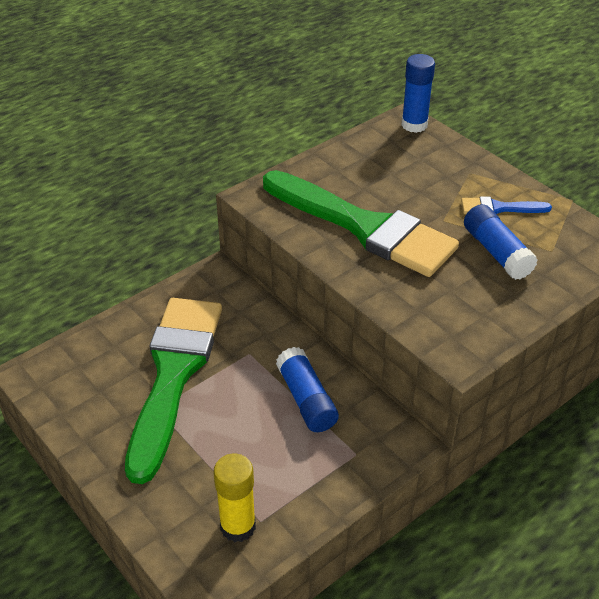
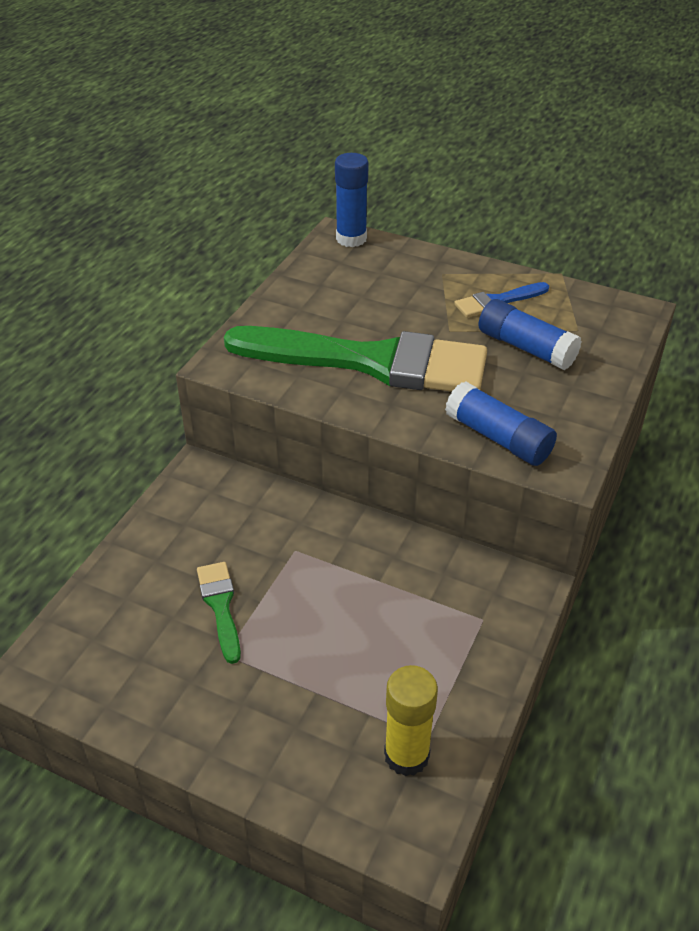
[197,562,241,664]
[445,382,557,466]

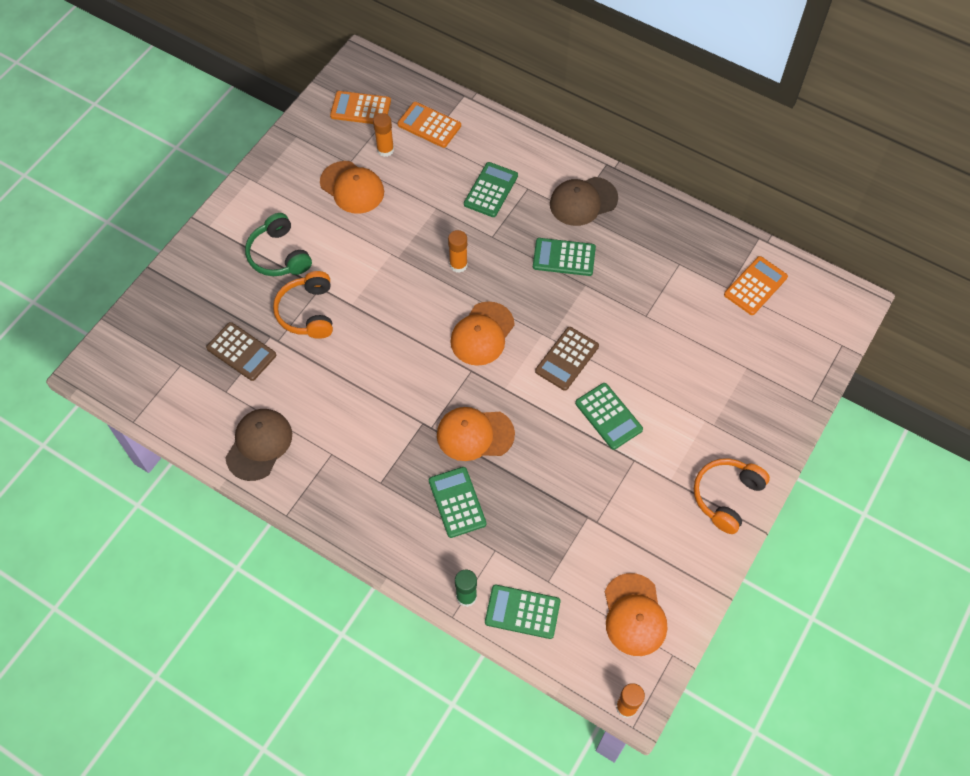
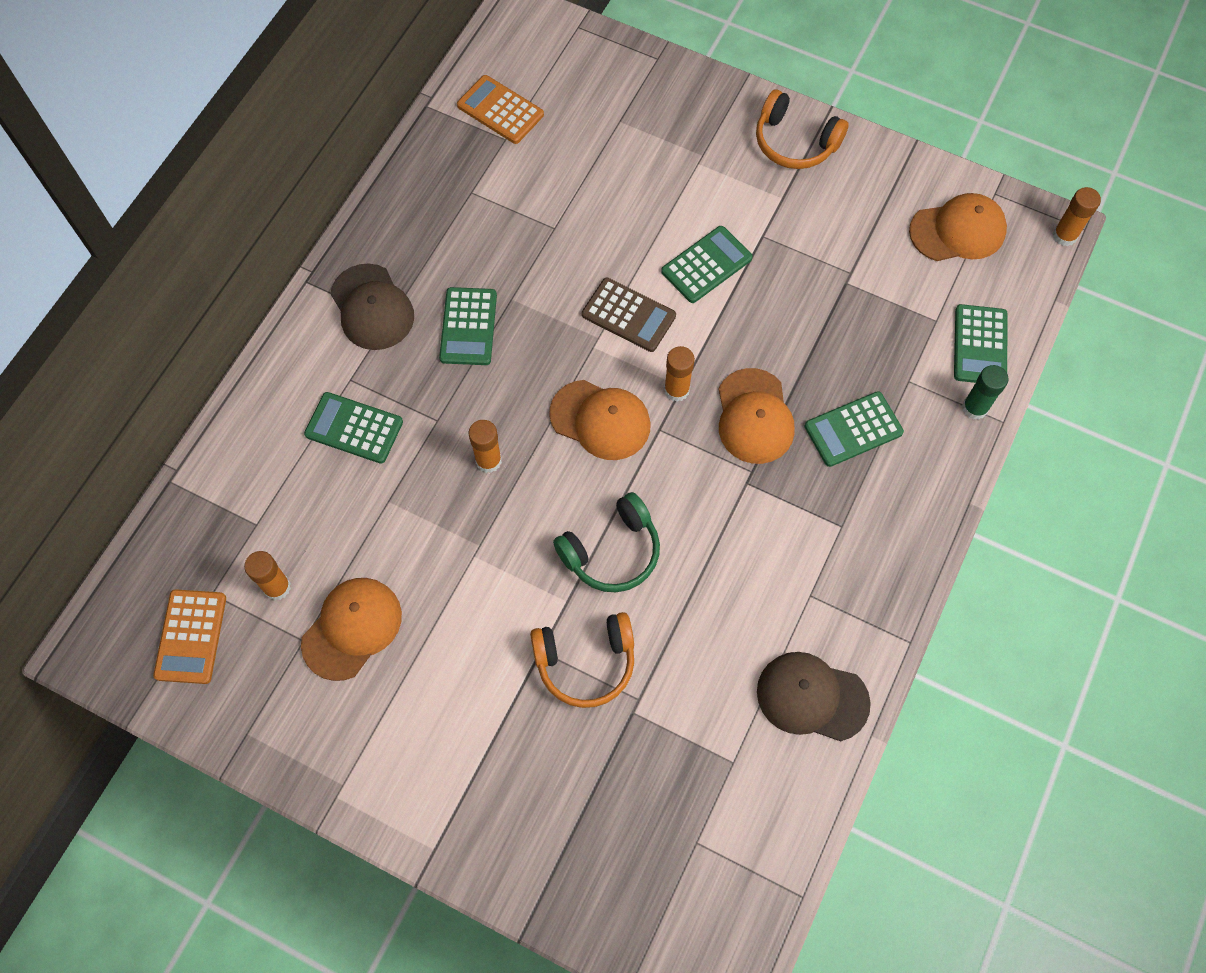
[206,322,276,381] (first image)
[553,492,660,592]
[397,102,461,148] (first image)
[664,346,695,402]

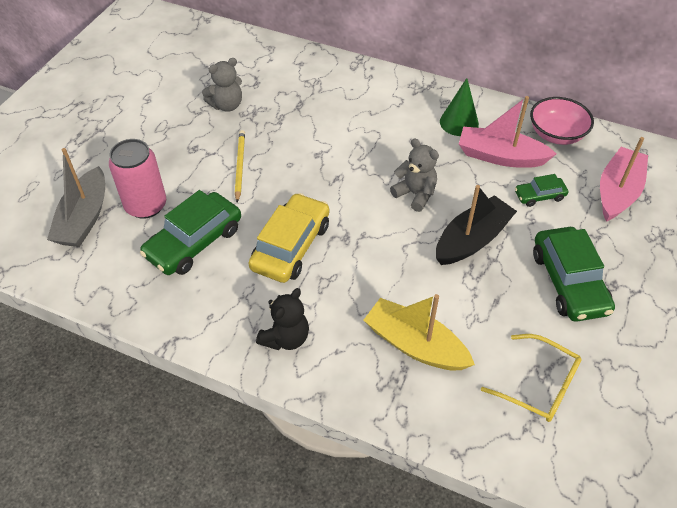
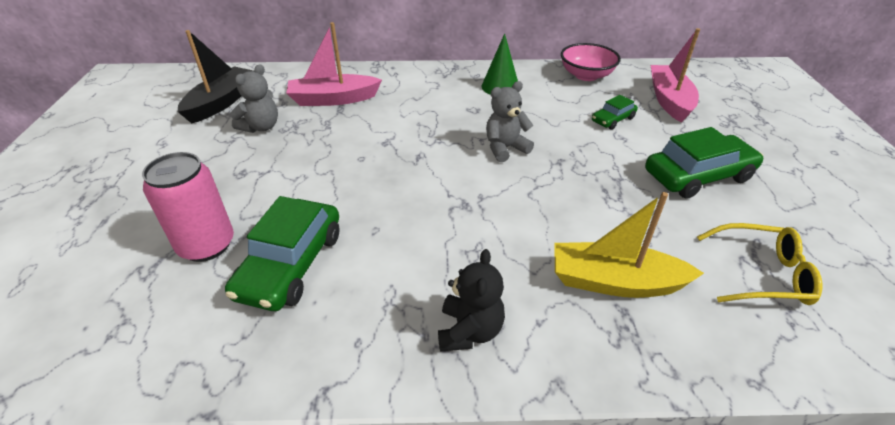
[47,148,105,247] (first image)
[235,130,245,203] (first image)
[249,193,329,283] (first image)
[486,81,534,162]
[178,30,253,124]
[286,22,382,106]
[645,127,763,199]

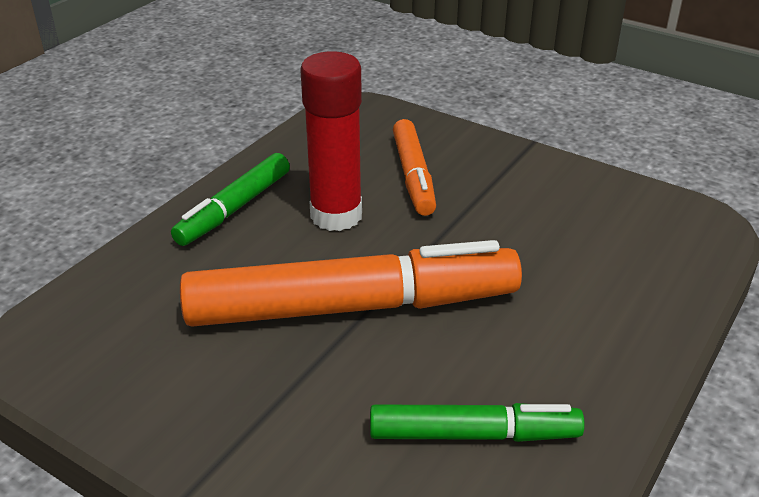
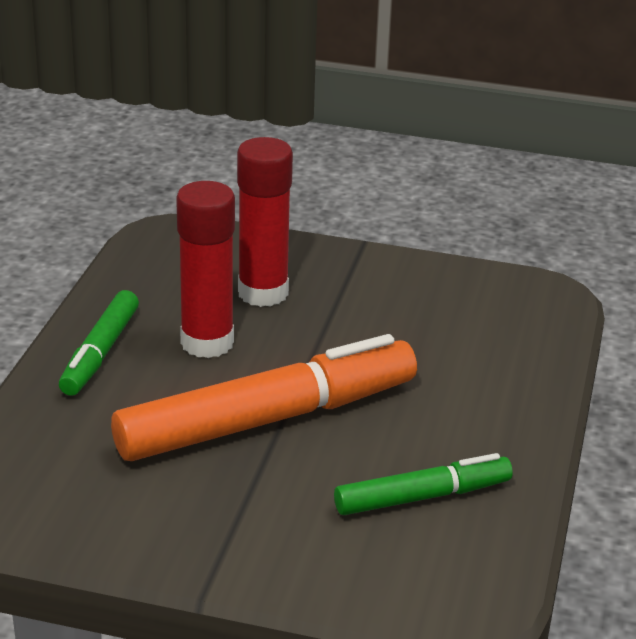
[237,137,293,307]

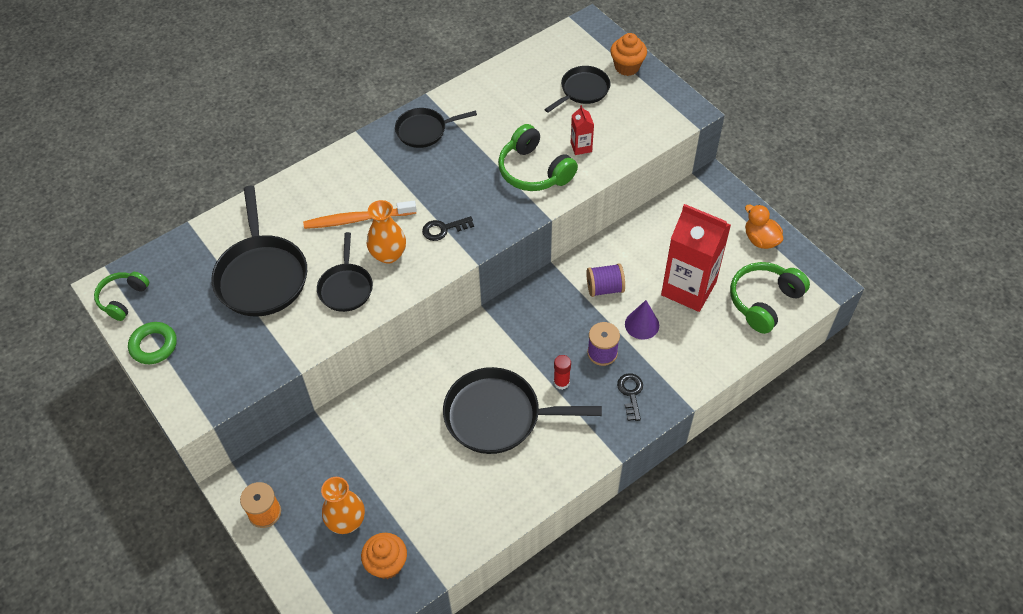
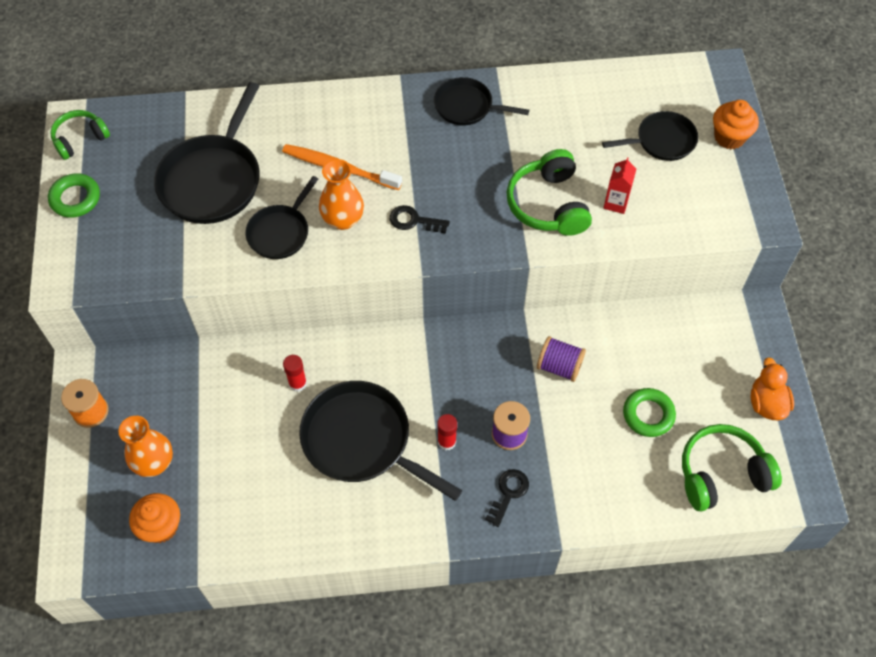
[625,300,659,340] (first image)
[623,388,676,437]
[283,355,307,392]

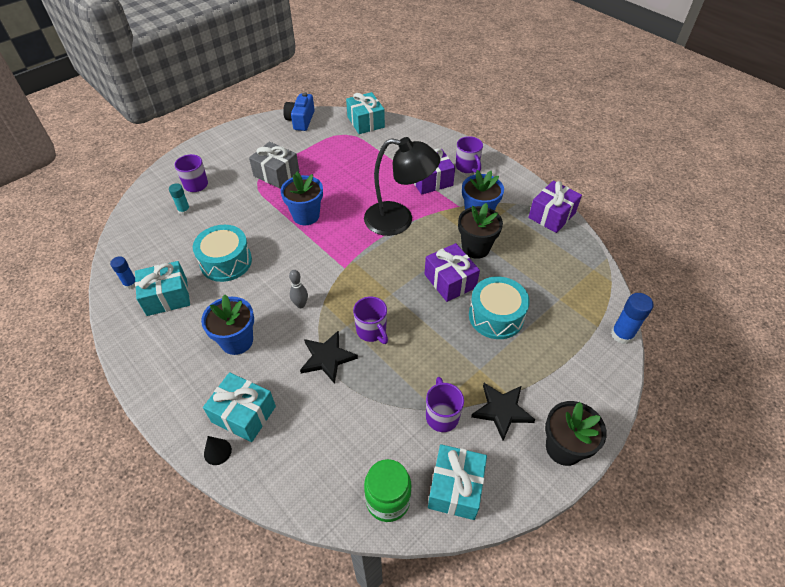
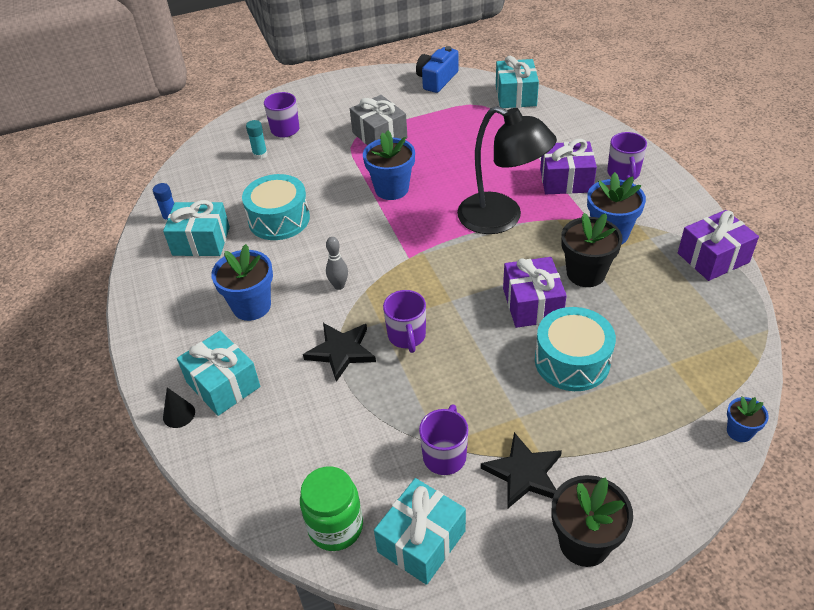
[727,396,769,442]

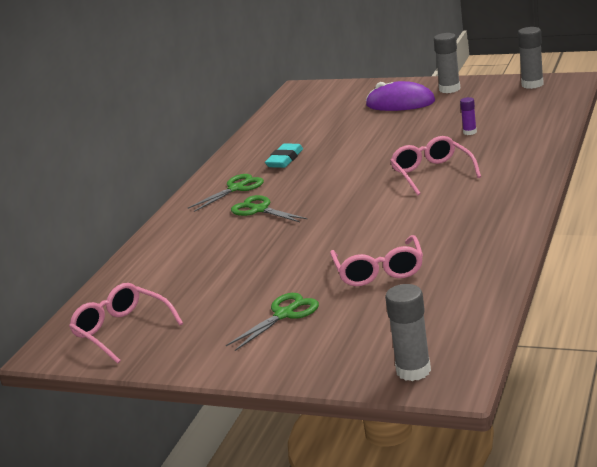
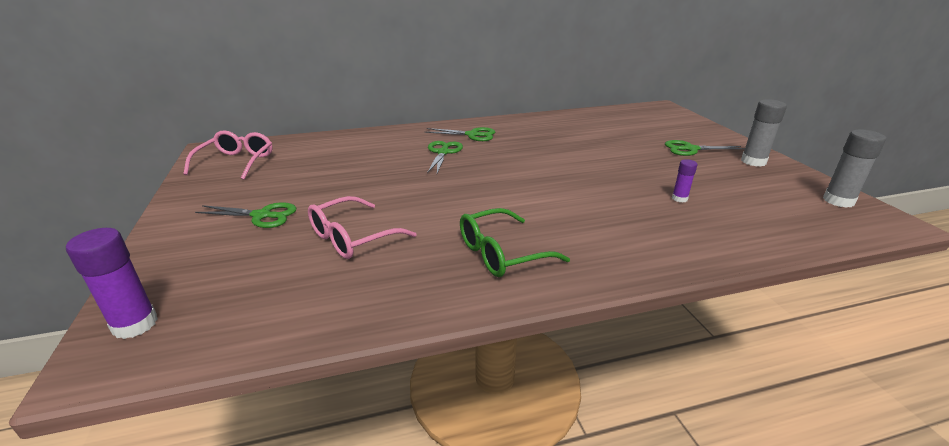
[265,143,303,168] (first image)
[665,140,745,156]
[66,228,158,339]
[390,136,481,195] (first image)
[460,208,570,277]

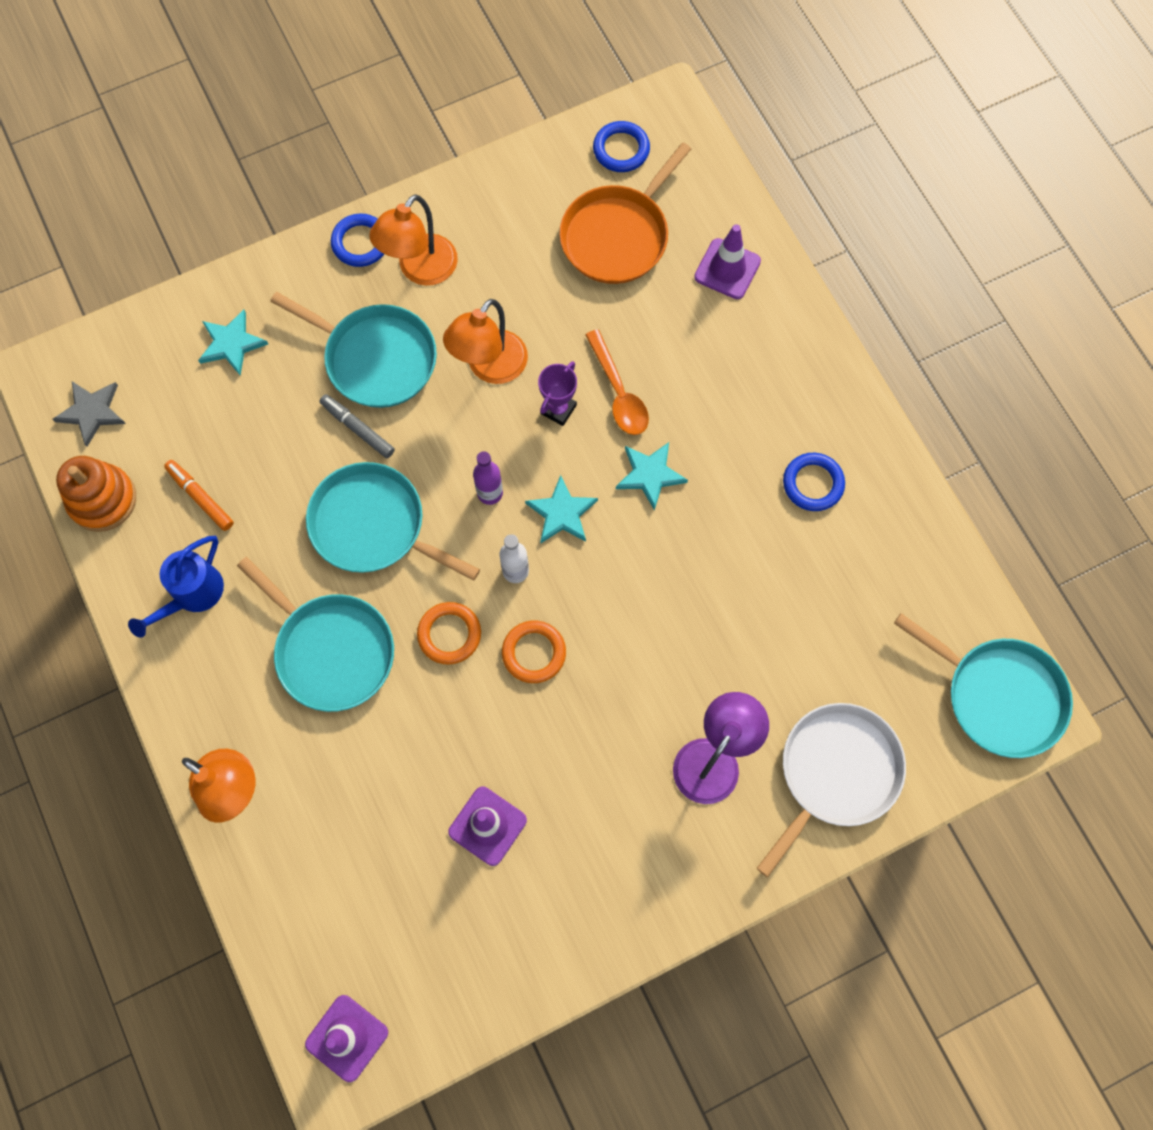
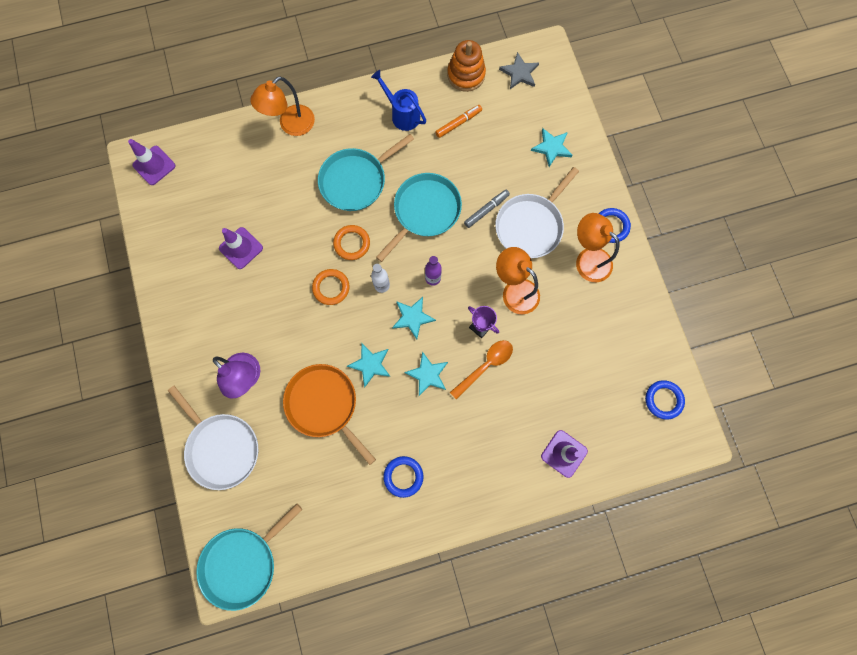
[495,167,579,258]
[283,364,376,465]
[450,340,513,399]
[347,343,391,387]

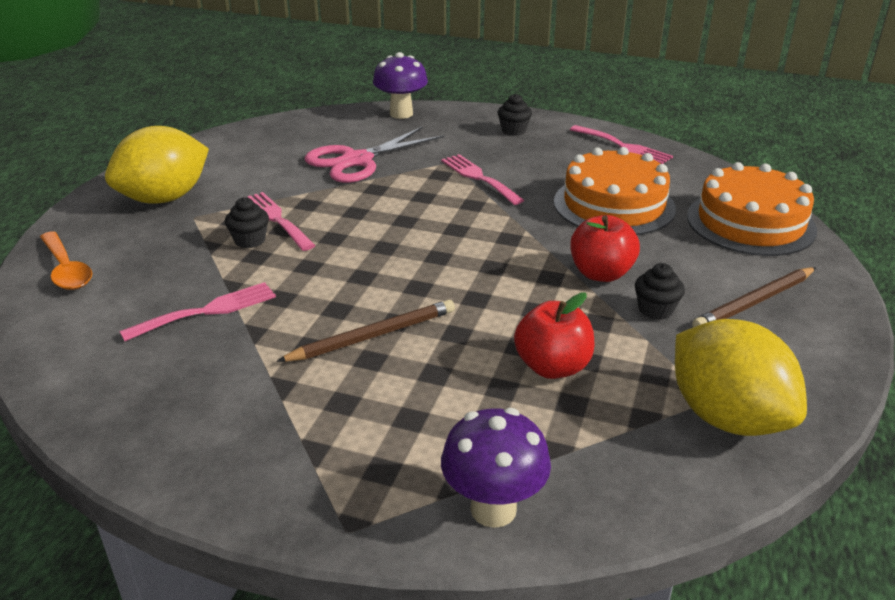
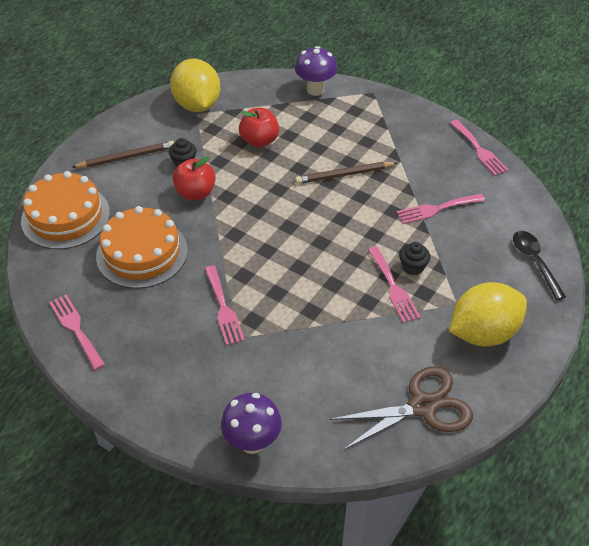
[513,231,566,300]
[305,126,444,183] (first image)
[498,94,532,136] (first image)
[330,366,473,450]
[450,120,508,176]

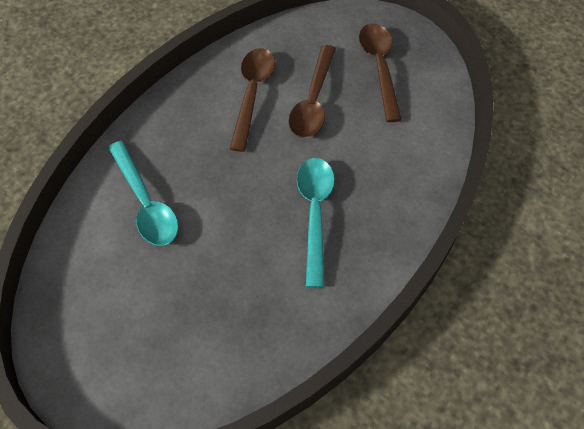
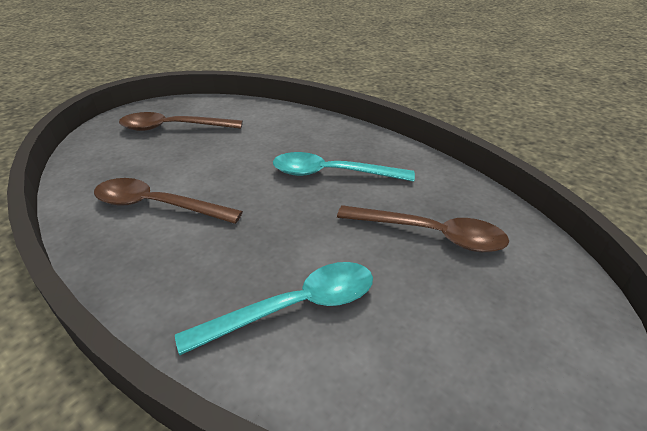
[337,205,509,252]

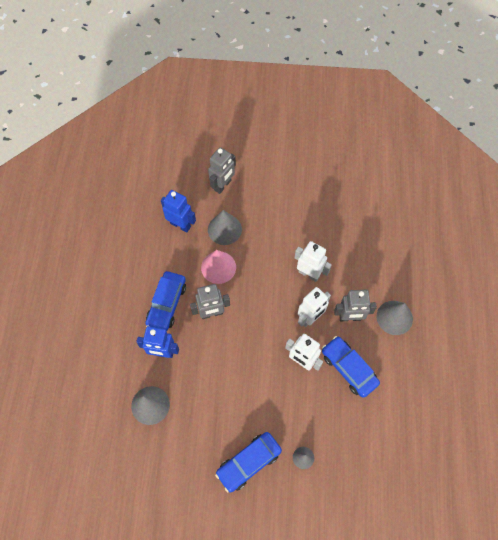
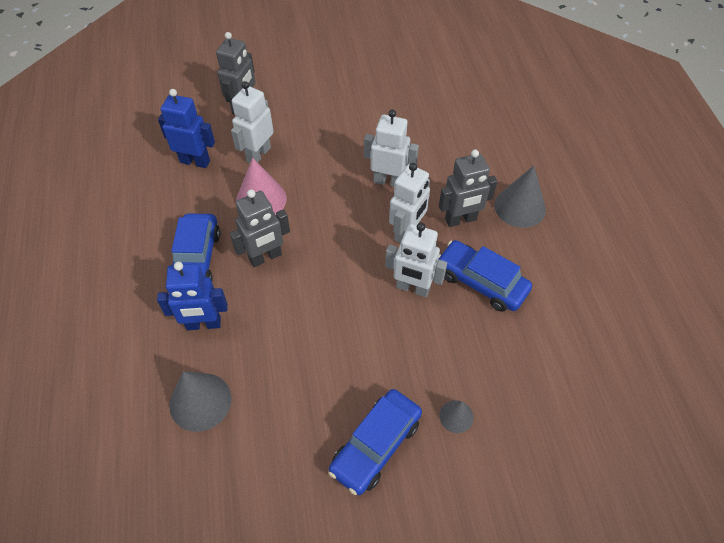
[231,81,274,163]

